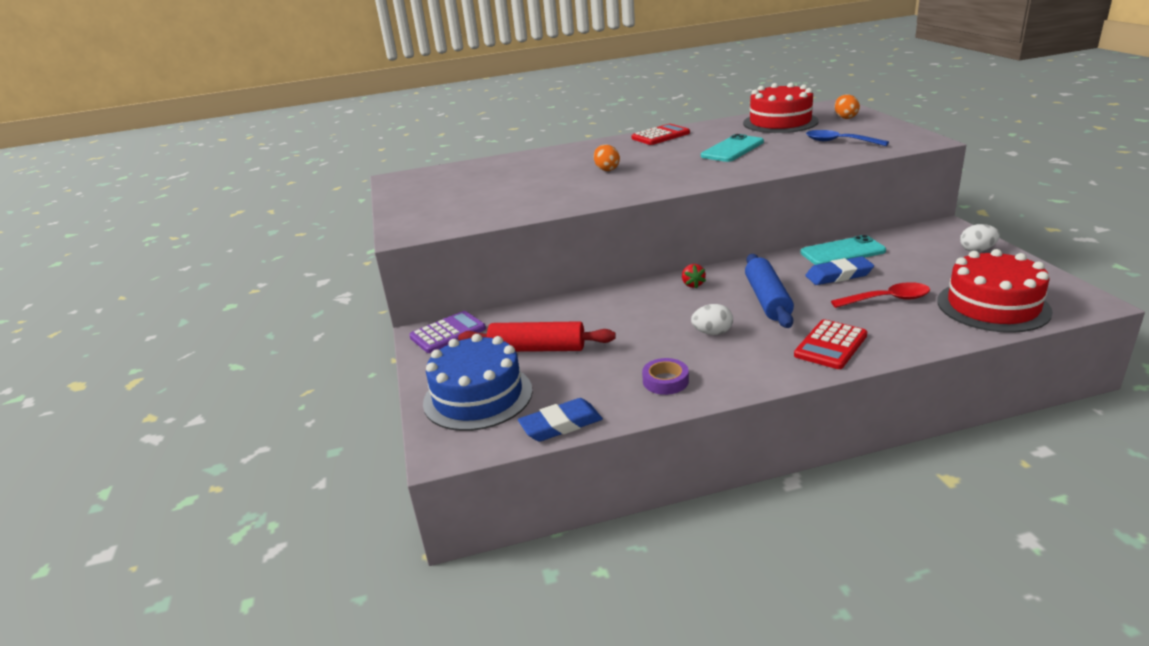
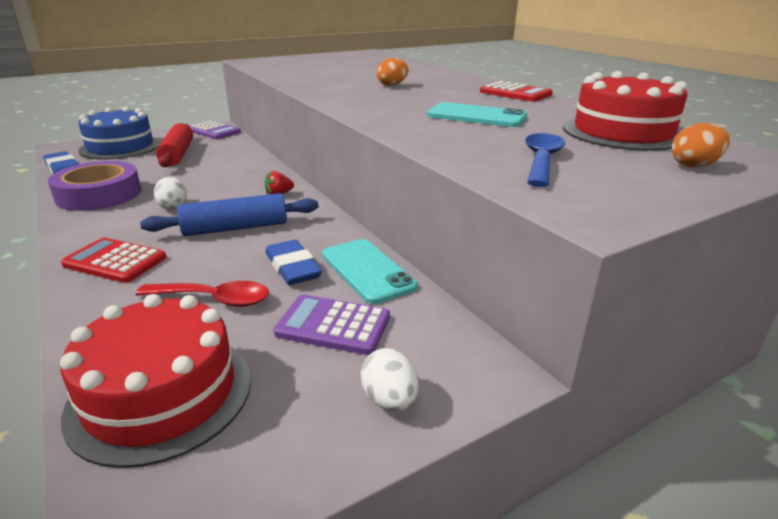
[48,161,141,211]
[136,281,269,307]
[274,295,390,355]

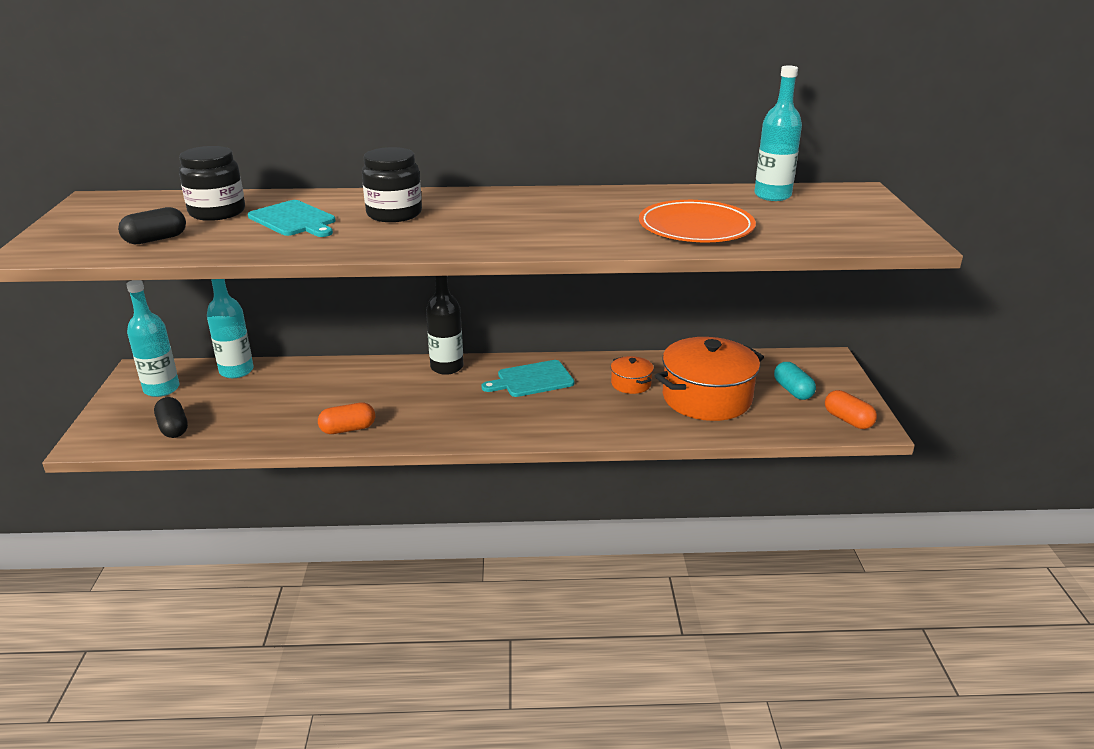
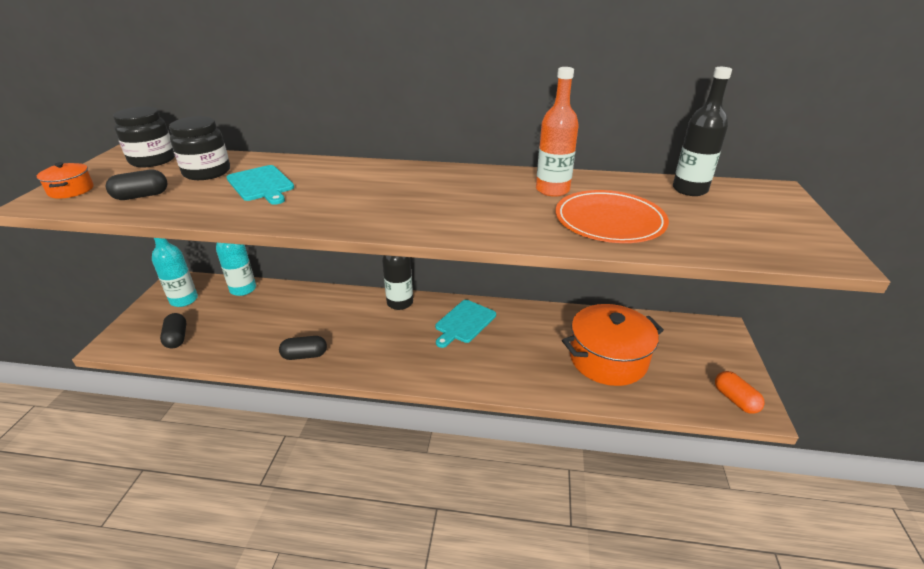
[279,336,327,360]
[113,107,175,167]
[435,300,496,348]
[37,162,94,199]
[673,67,732,196]
[774,362,816,400] (first image)
[536,67,579,197]

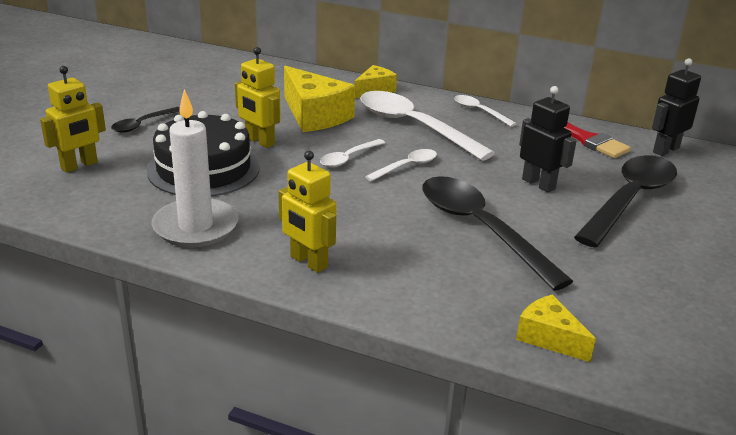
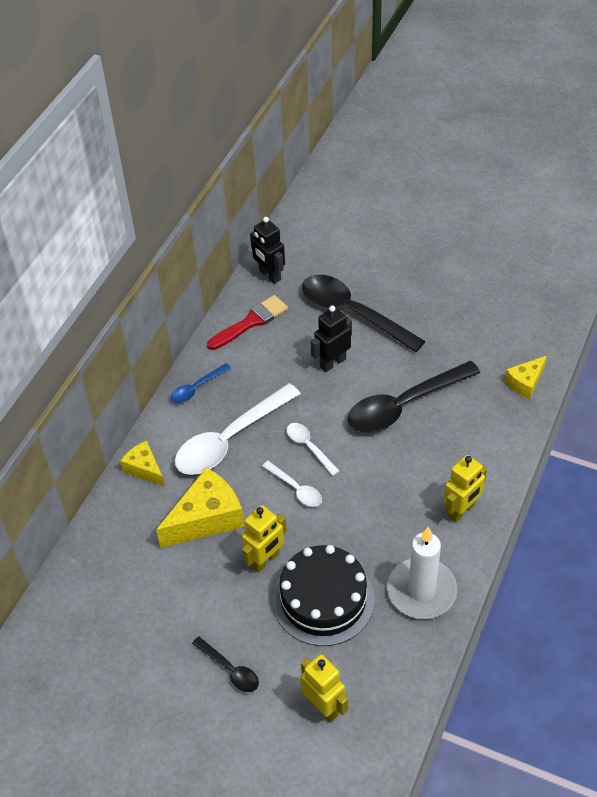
[171,363,231,403]

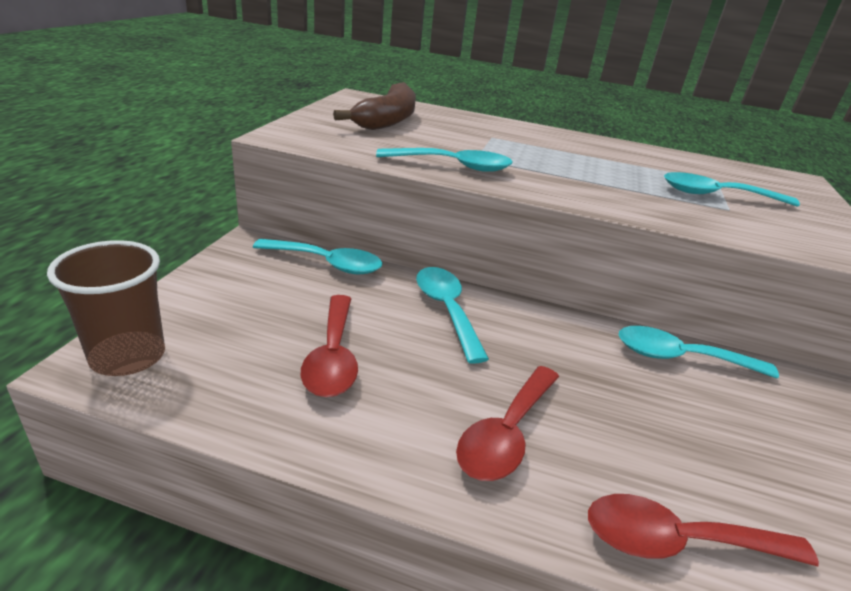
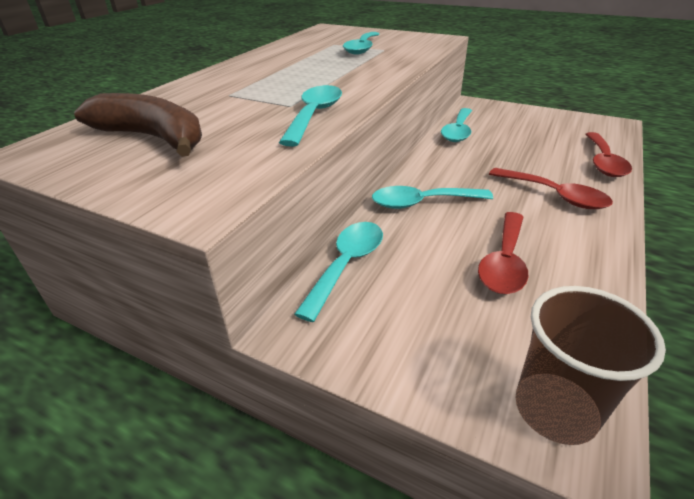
[478,212,528,294]

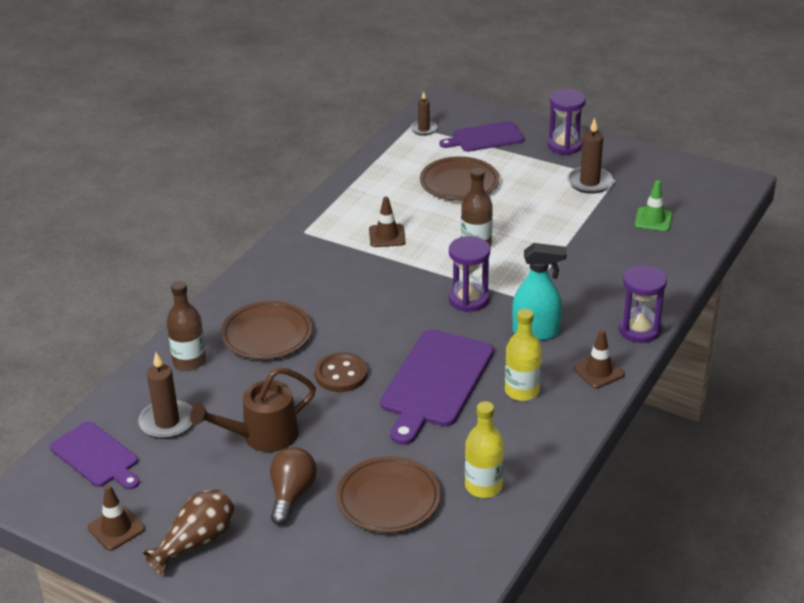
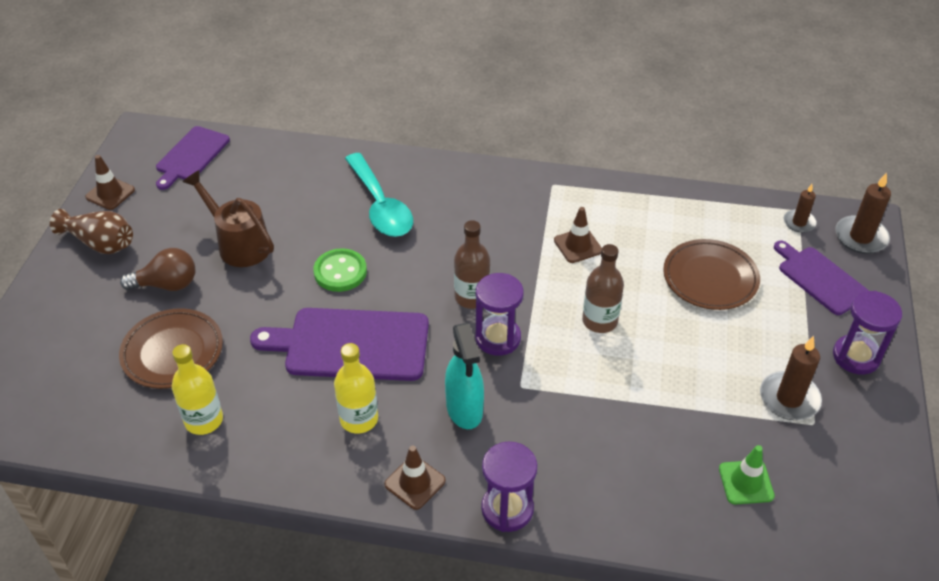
[835,172,891,254]
[454,220,490,309]
[345,153,413,237]
[313,248,367,292]

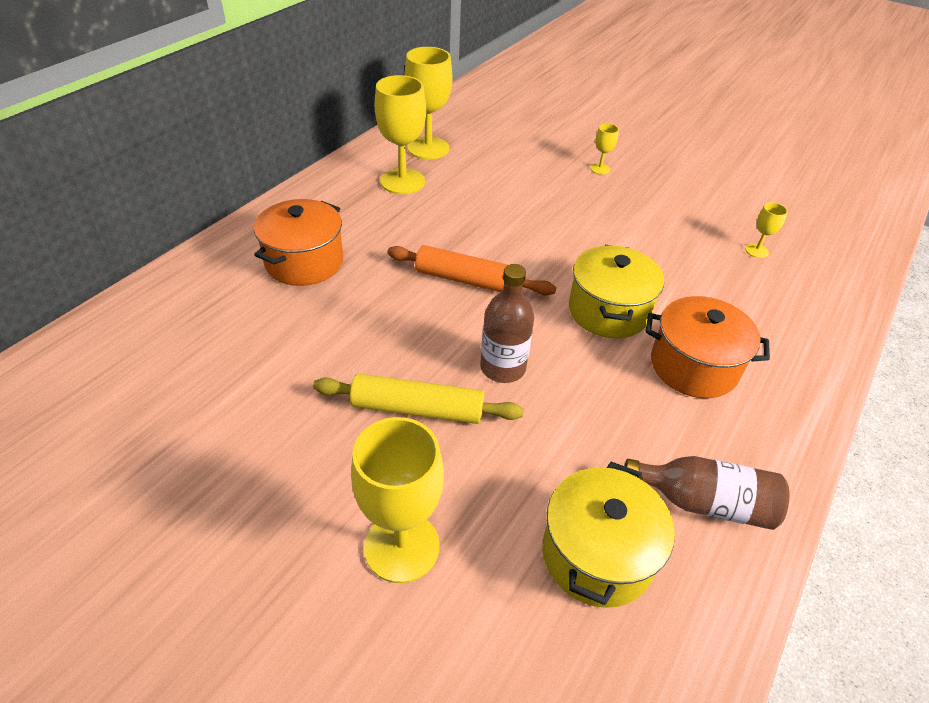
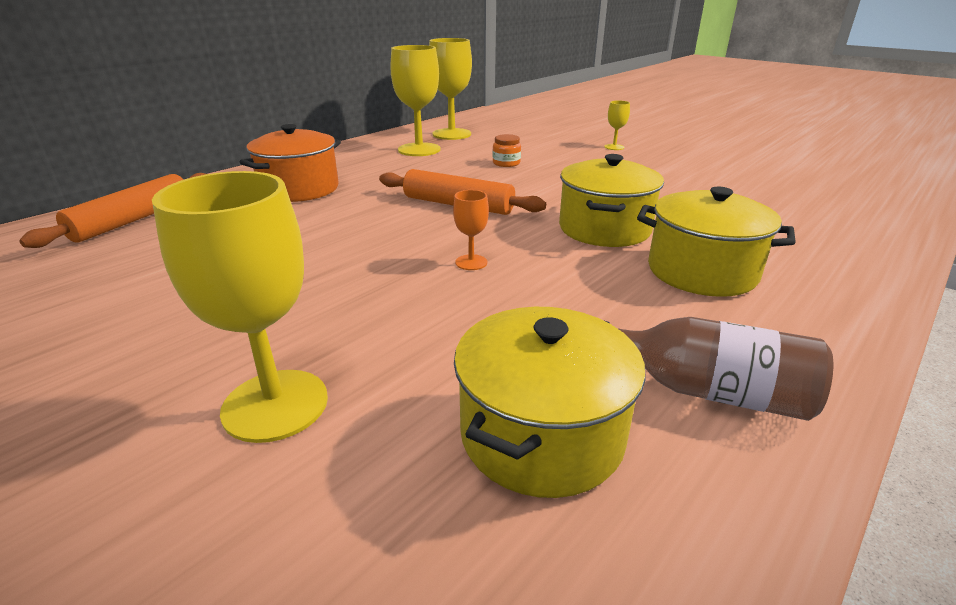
[313,374,524,424] (first image)
[453,190,489,270]
[637,187,796,297]
[745,202,788,258] (first image)
[19,173,206,248]
[493,134,521,167]

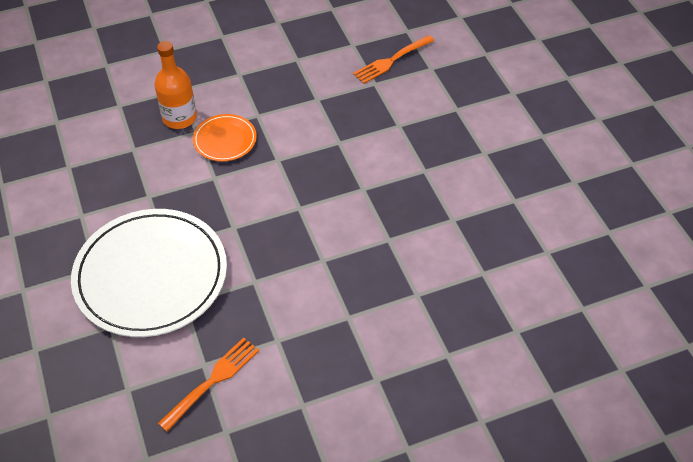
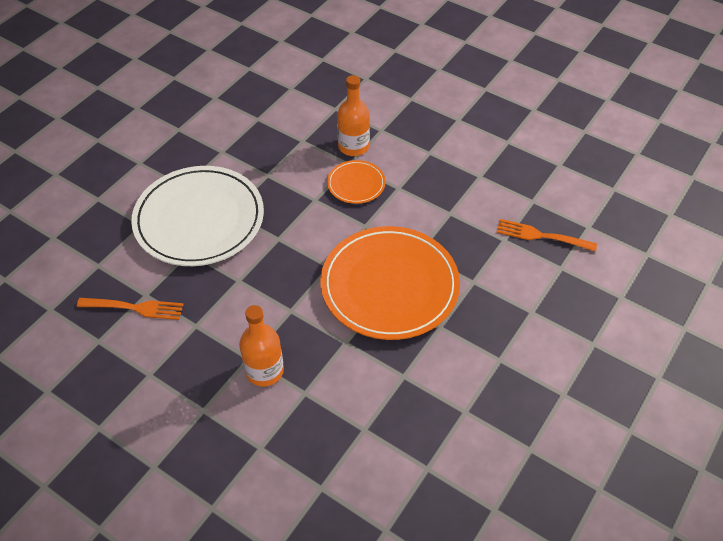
[239,305,284,387]
[320,226,460,340]

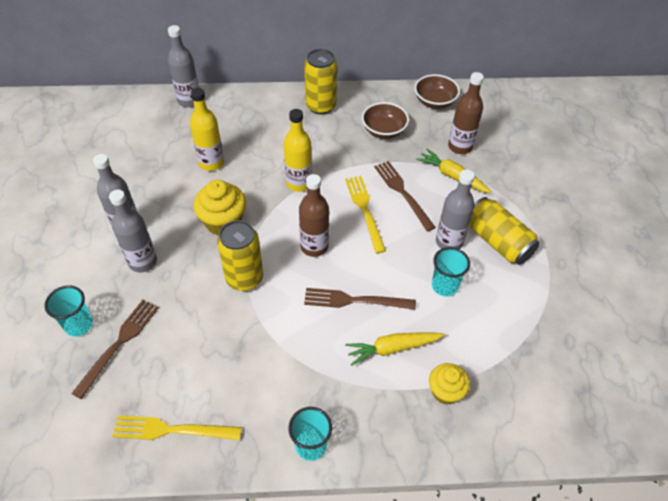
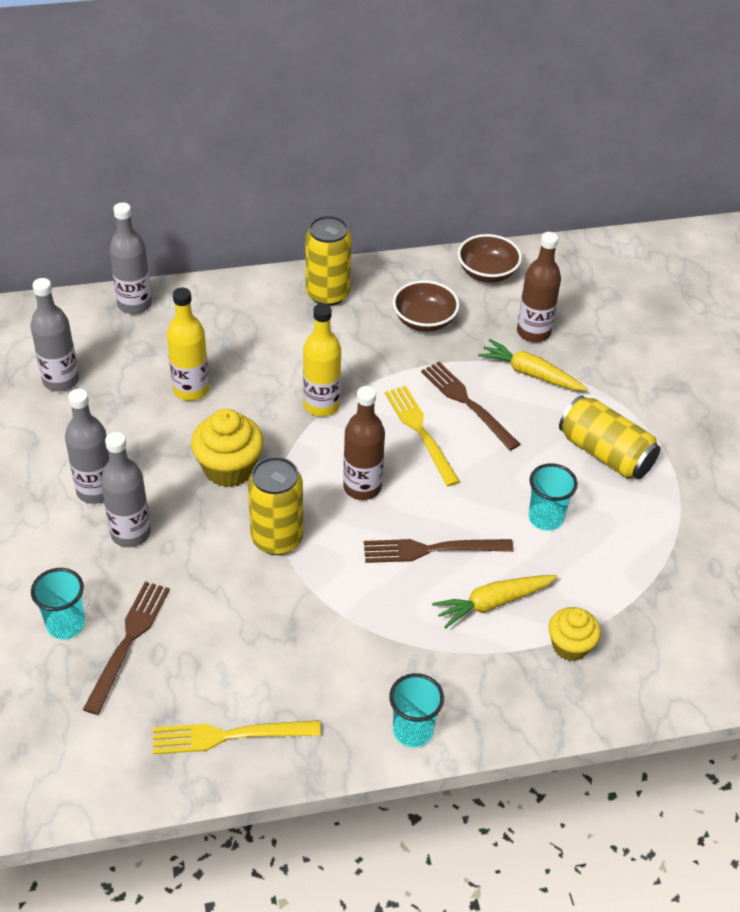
[31,278,79,392]

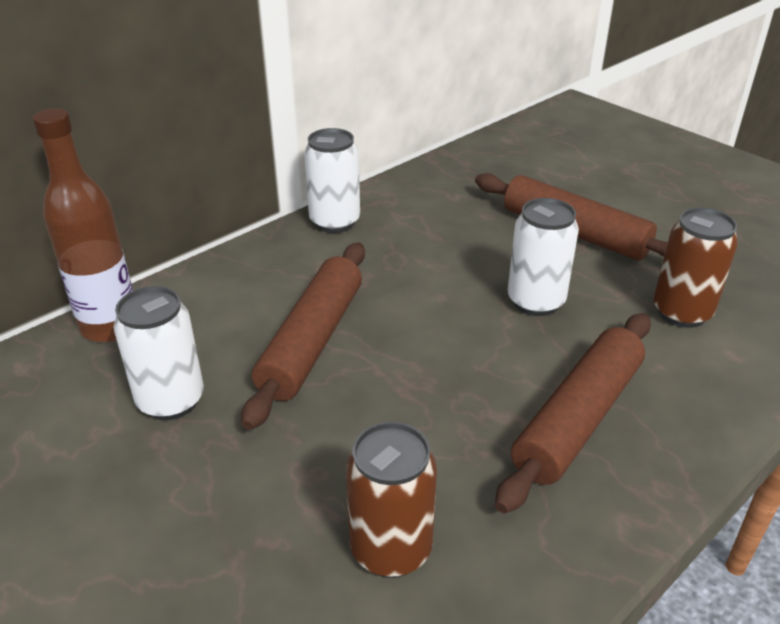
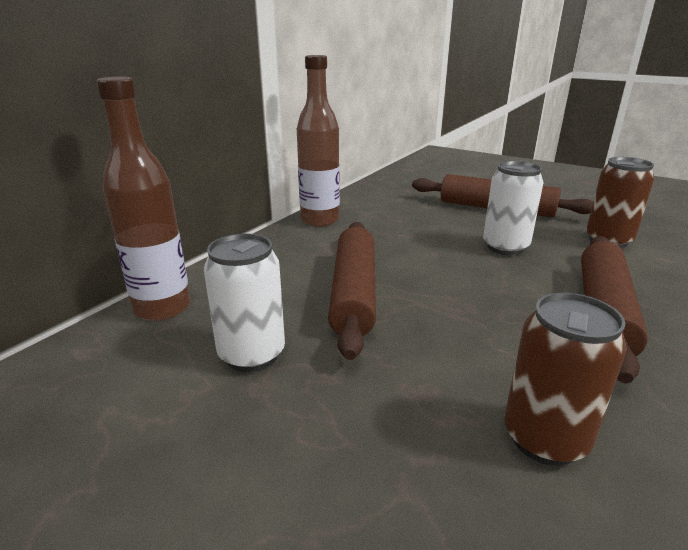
[297,55,340,227]

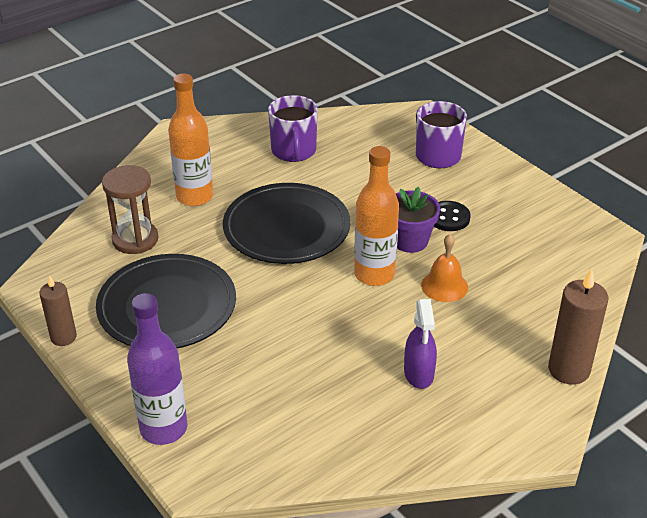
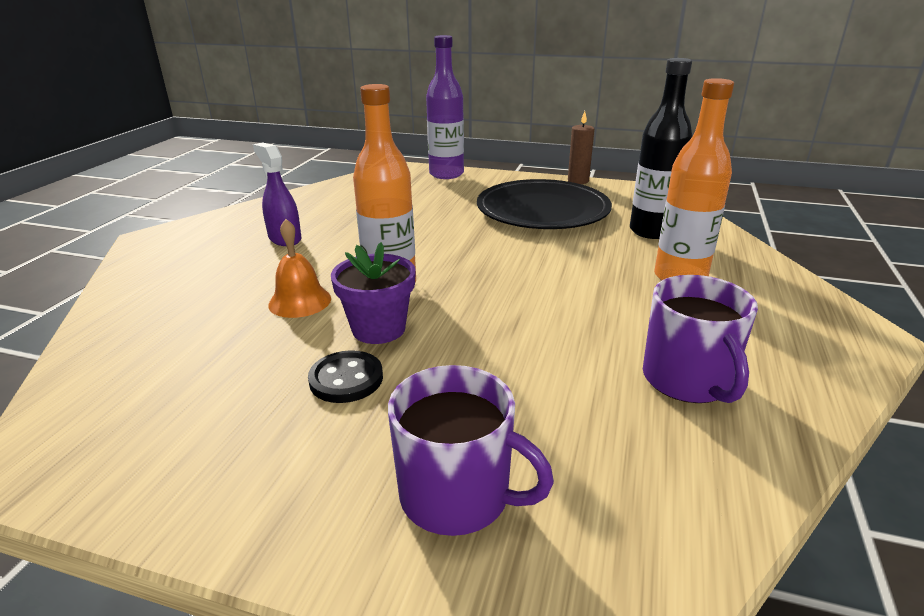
[630,58,692,239]
[223,183,351,264] (first image)
[643,275,758,403]
[548,269,608,385] (first image)

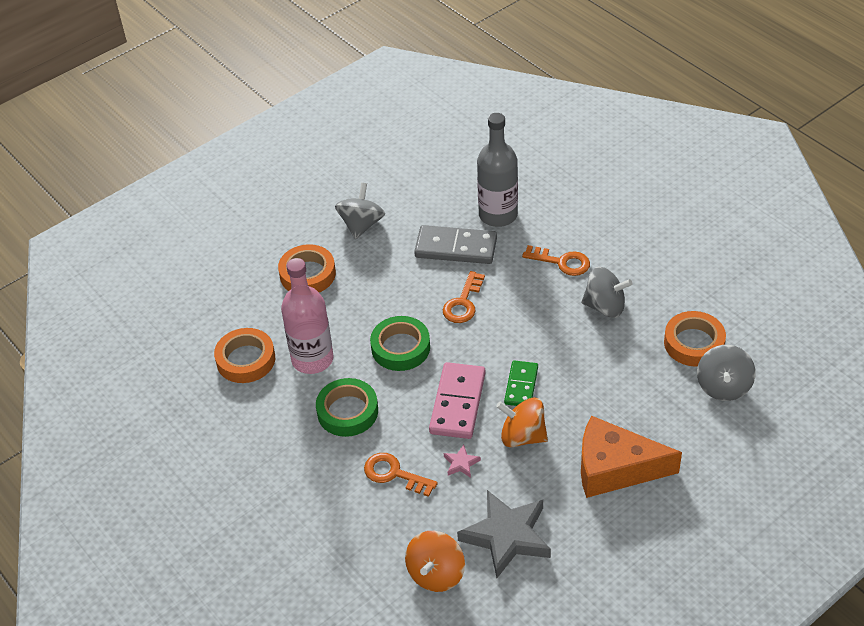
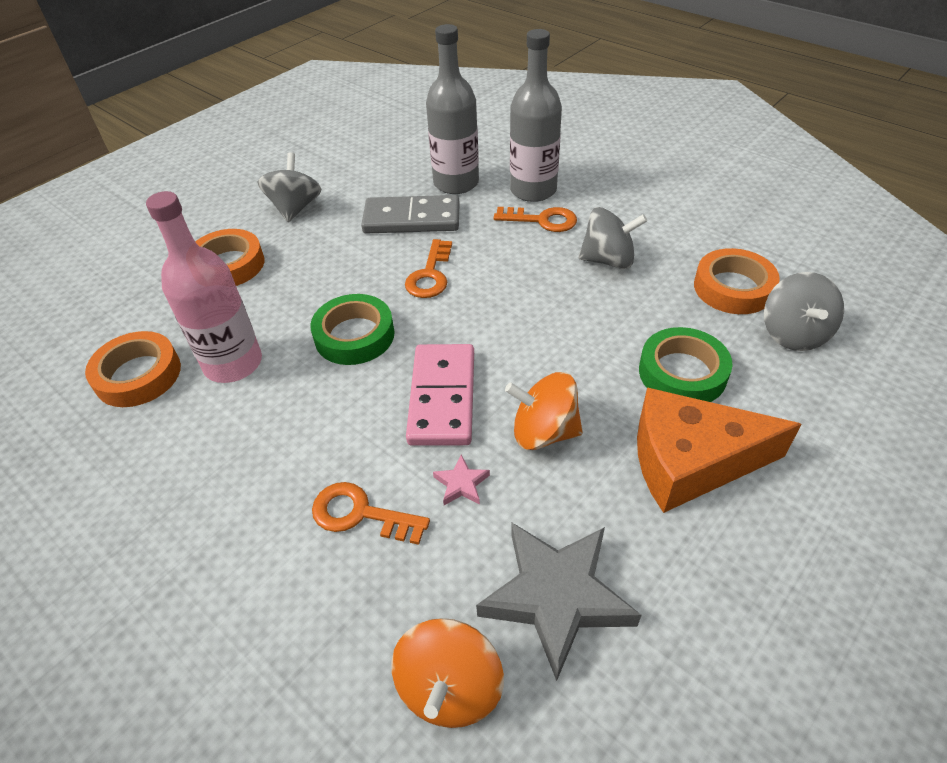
[639,327,732,402]
[504,360,538,406] (first image)
[510,29,562,202]

